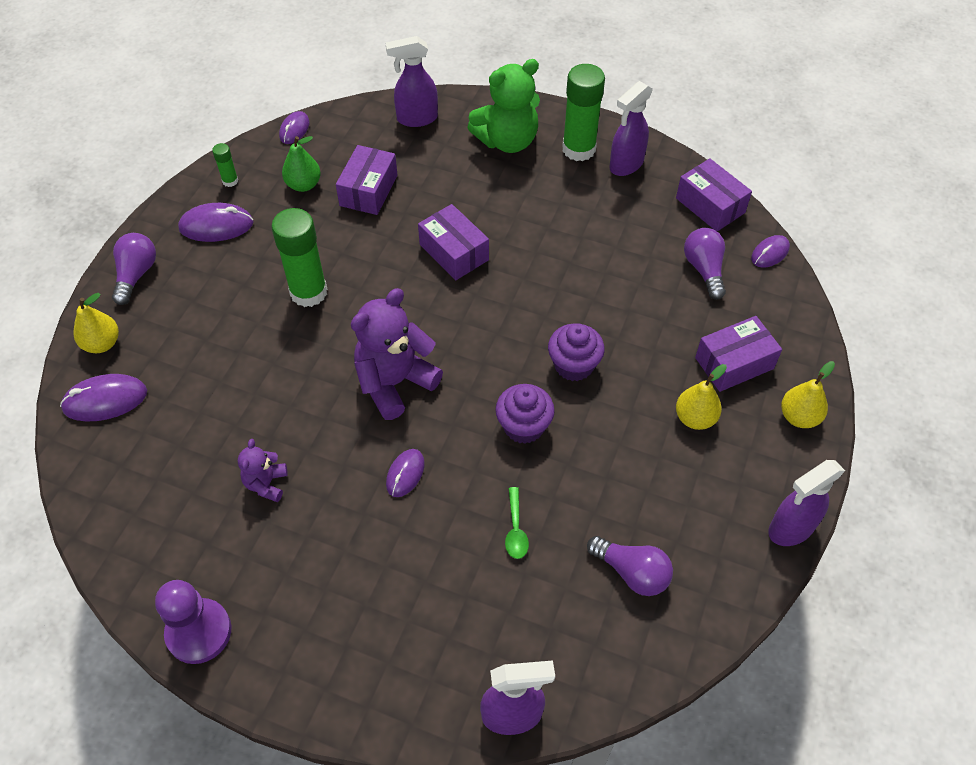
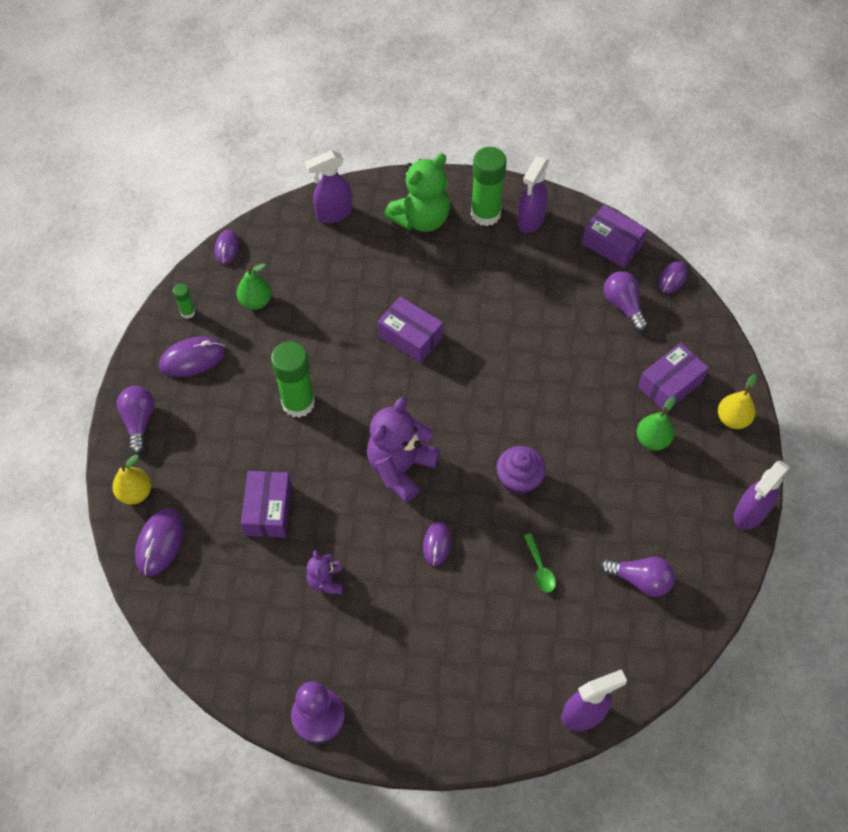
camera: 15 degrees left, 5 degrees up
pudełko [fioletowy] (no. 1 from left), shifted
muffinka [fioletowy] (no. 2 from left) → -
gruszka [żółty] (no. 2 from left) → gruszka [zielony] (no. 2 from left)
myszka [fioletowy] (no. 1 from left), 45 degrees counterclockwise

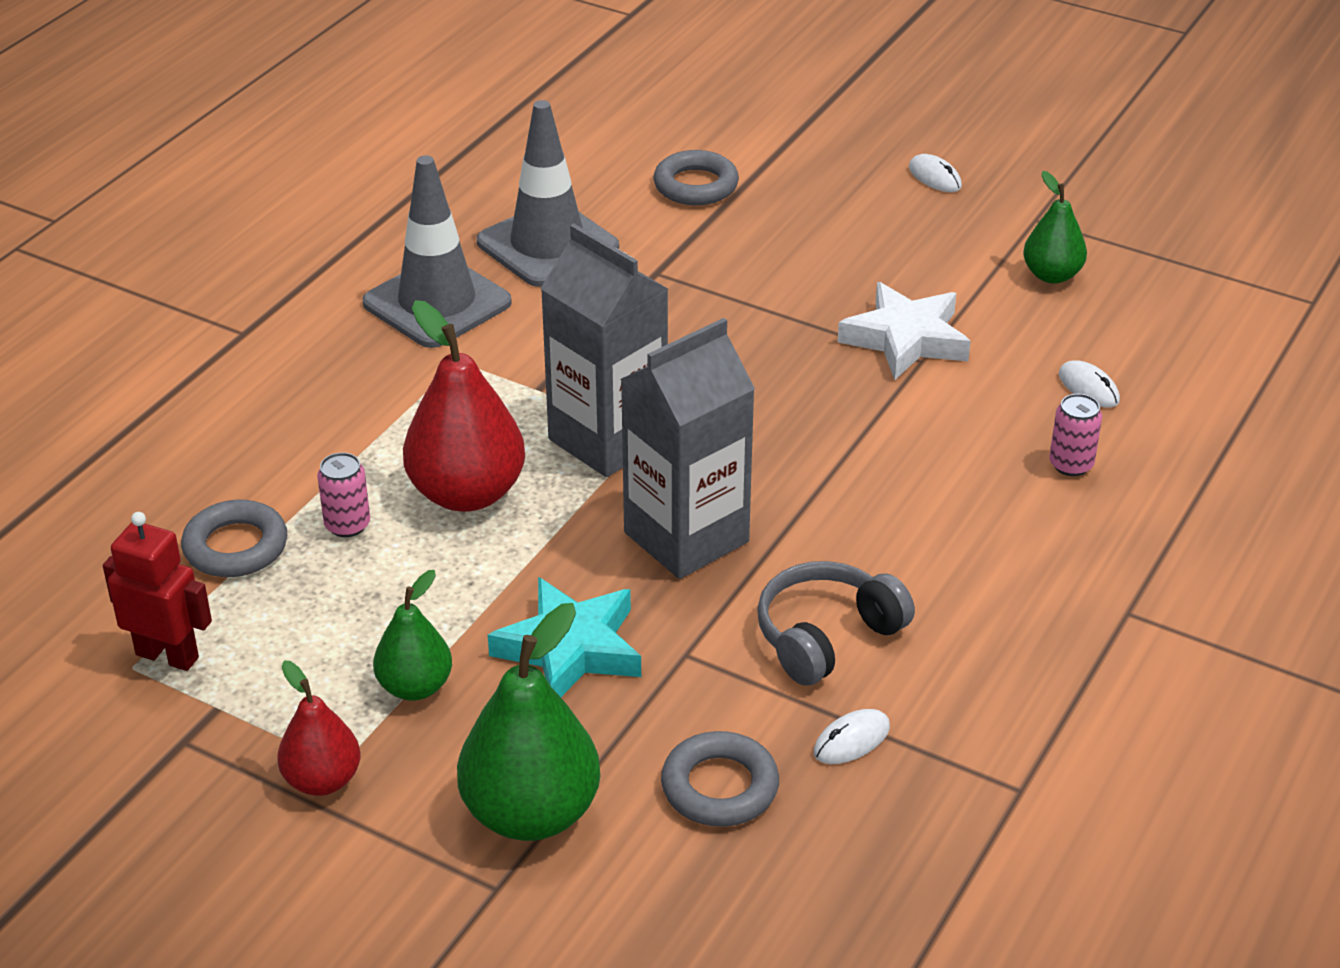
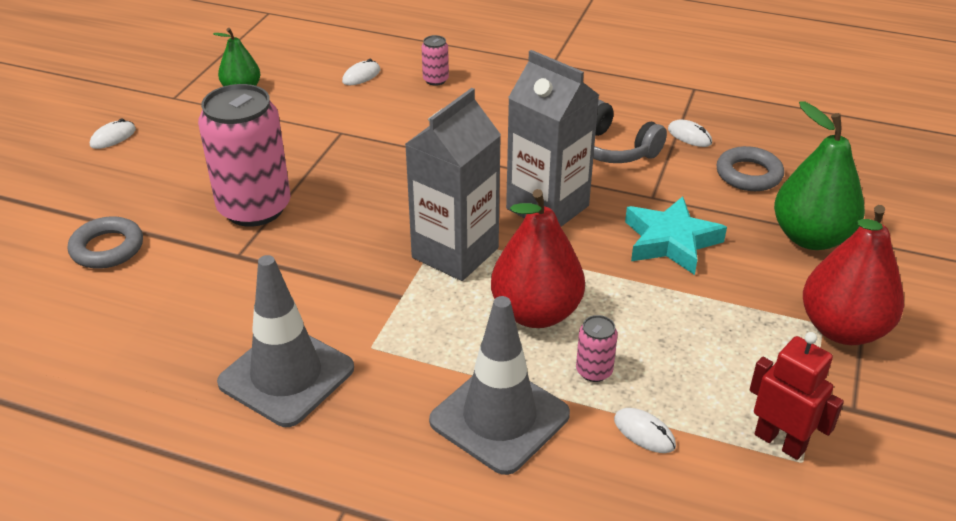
camera: 100 degrees left, 0 degrees up
pachołek [szary] (no. 2 from left), shifted
gwiazda [biały] → -
pierścień [szary] (no. 1 from left) → myszka [biały] (no. 3 from left)
robot [czerwony], 120 degrees clockwise
gruszka [zielony] (no. 1 from left) → -
gruszka [czerwony] (no. 1 from left in the first image) → gruszka [czerwony] (no. 2 from left), x1.71
- → puszka [różowy] (no. 1 from left)

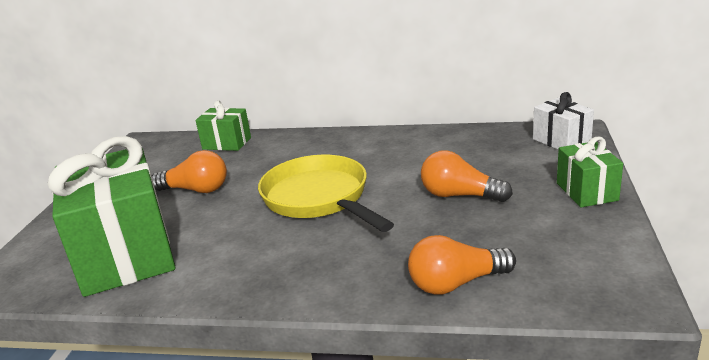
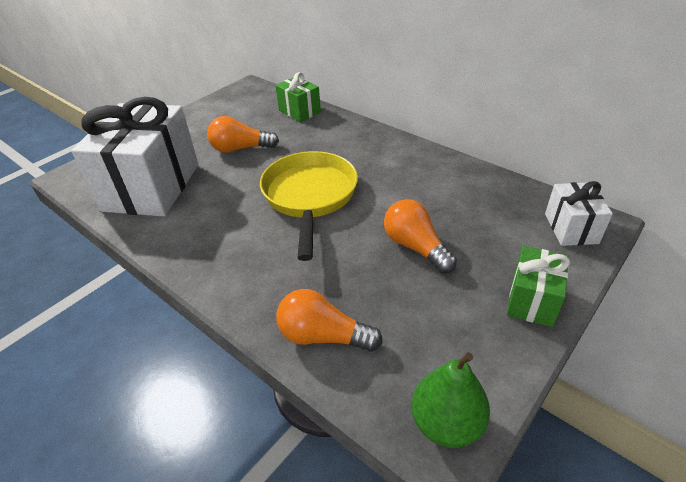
camera: 30 degrees right, 15 degrees up
prezent [zielony] (no. 1 from left) → prezent [biały] (no. 1 from left)
żarówka [pomarańczowy] (no. 1 from left), 135 degrees clockwise
- → gruszka [zielony]

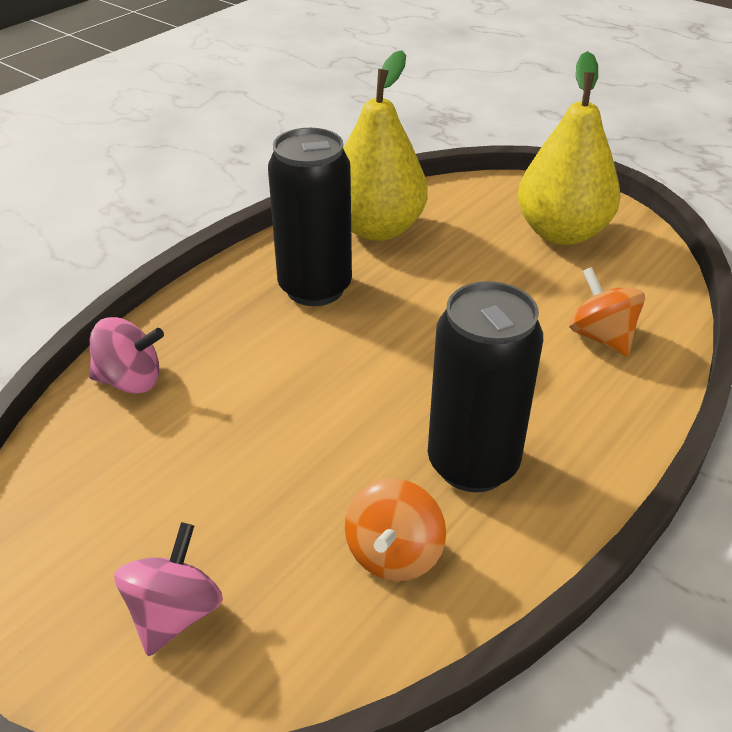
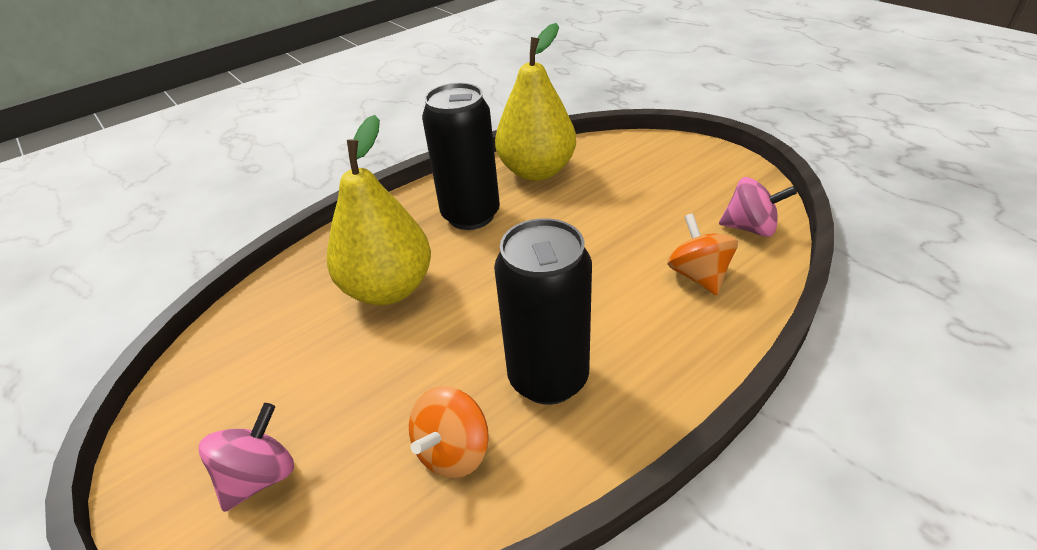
camera: 15 degrees right, 0 degrees up
gruszka [żółty] (no. 2 from left in the first image) → gruszka [żółty] (no. 1 from left), shifted
bączek [różowy] (no. 1 from left in the first image) → bączek [różowy] (no. 2 from left), shifted

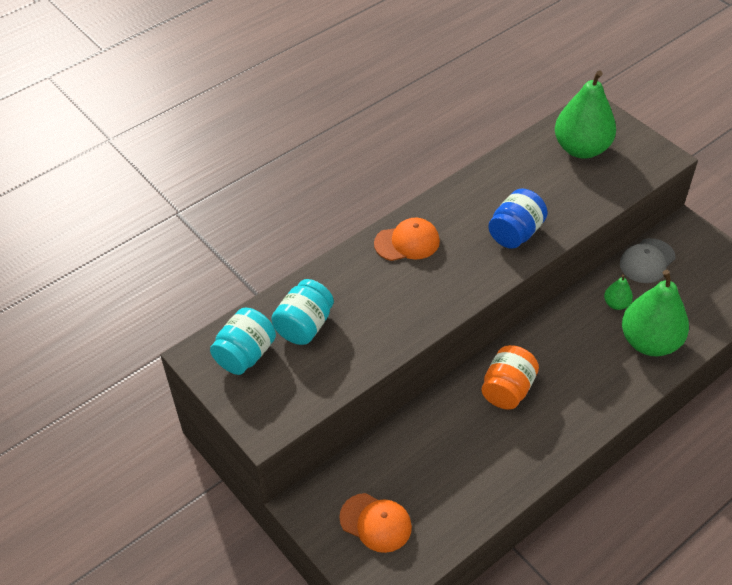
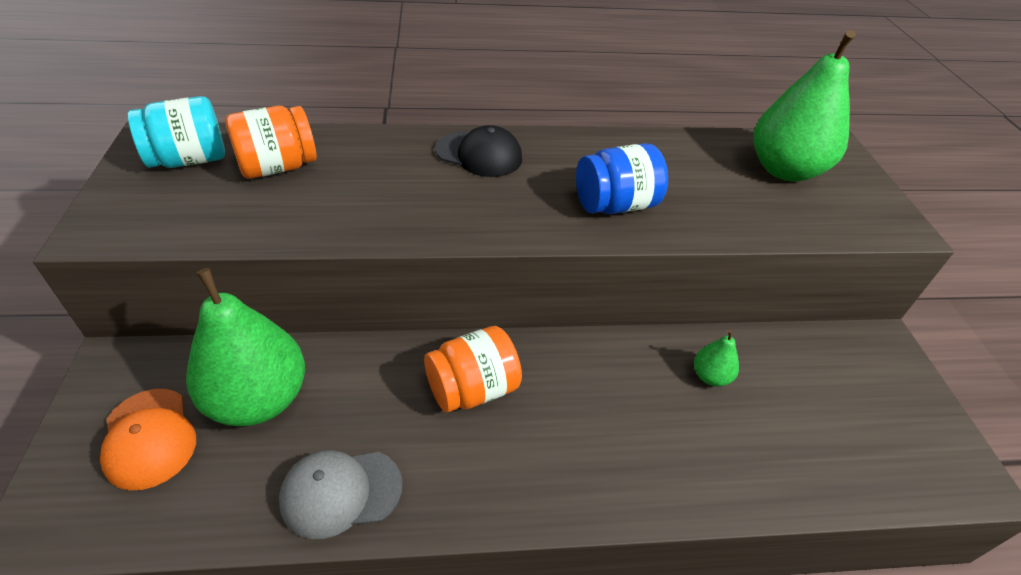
camera: 30 degrees right, 5 degrees down
czapka [pomarańczowy] (no. 2 from left) → czapka [czarny]
czapka [szary], shifted
gruszka [zielony] (no. 3 from left in the first image) → gruszka [zielony] (no. 1 from left), shifted
słoik [turkusowy] (no. 2 from left) → słoik [pomarańczowy] (no. 1 from left)

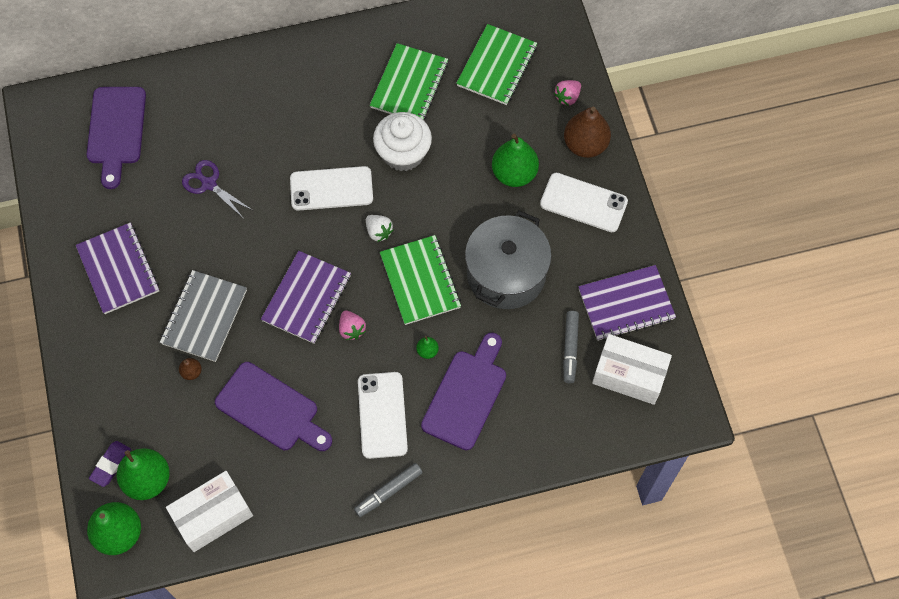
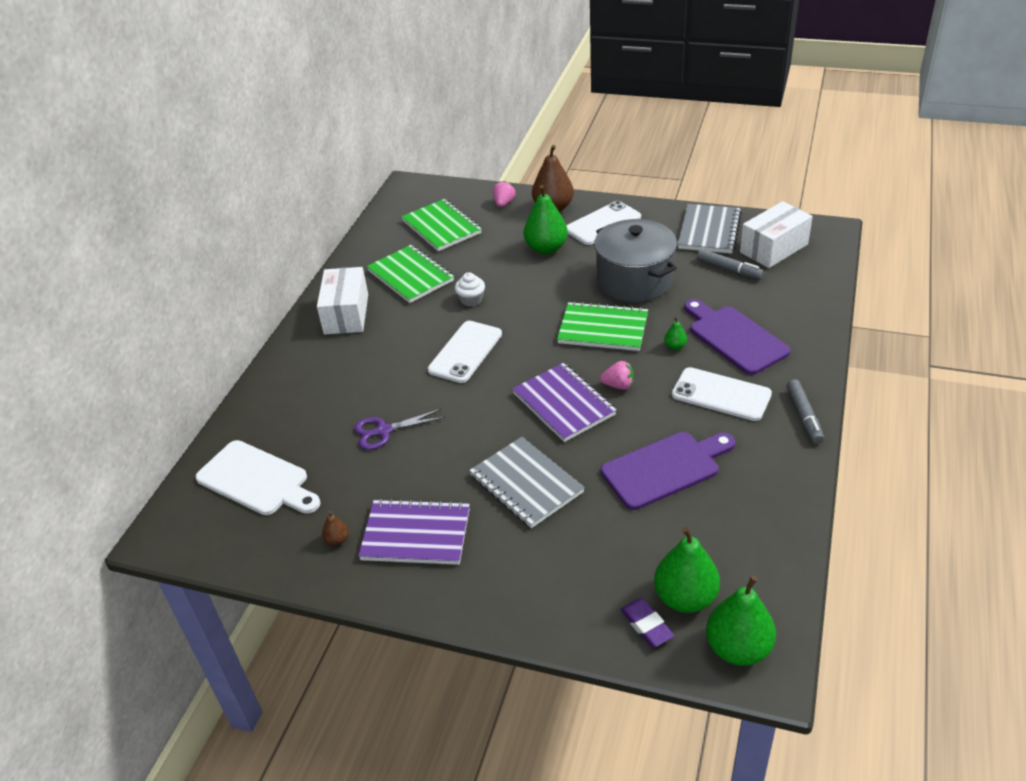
camera: 55 degrees left, 25 degrees down
truskawka [różowy] (no. 2 from left in the first image) → truskawka [różowy] (no. 1 from left), 150 degrees counterclockwise
deska do krojenia [fioletowy] (no. 1 from left) → deska do krojenia [biały]
muffinka [biały], x0.53
truskawka [biały] → -
zeszyt [fioletowy] (no. 3 from left) → zeszyt [szary] (no. 2 from left)
gruszka [brązowy] (no. 1 from left), shifted
pudełko [biały] (no. 1 from left), shifted

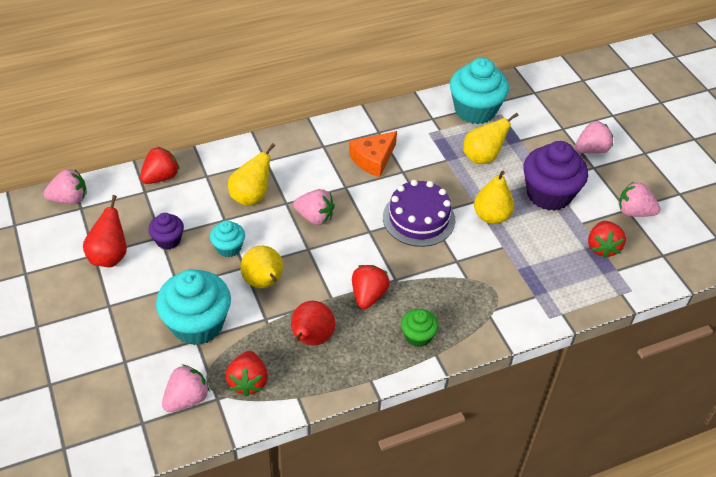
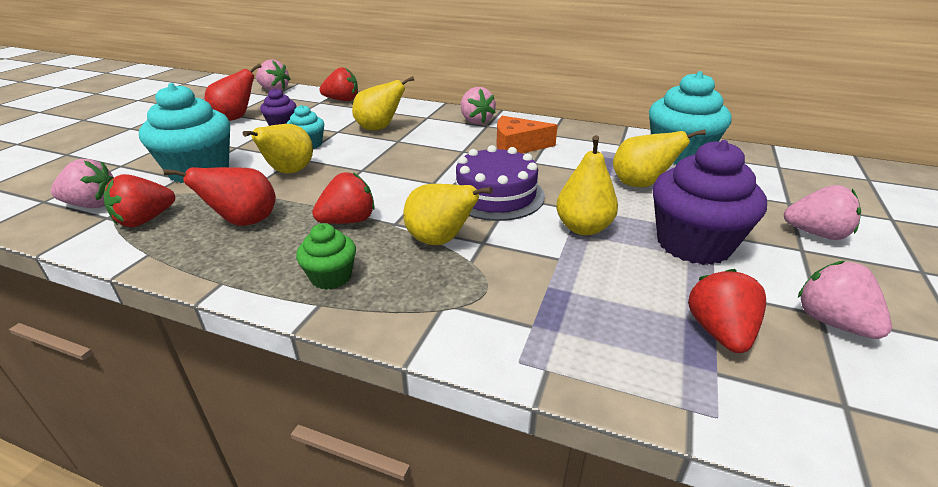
camera: 45 degrees right, 15 degrees down
truskawka [różowy] (no. 3 from left), shifted
truskawka [czerwony] (no. 4 from left), 135 degrees clockwise
- → gruszka [żółty] (no. 3 from left)

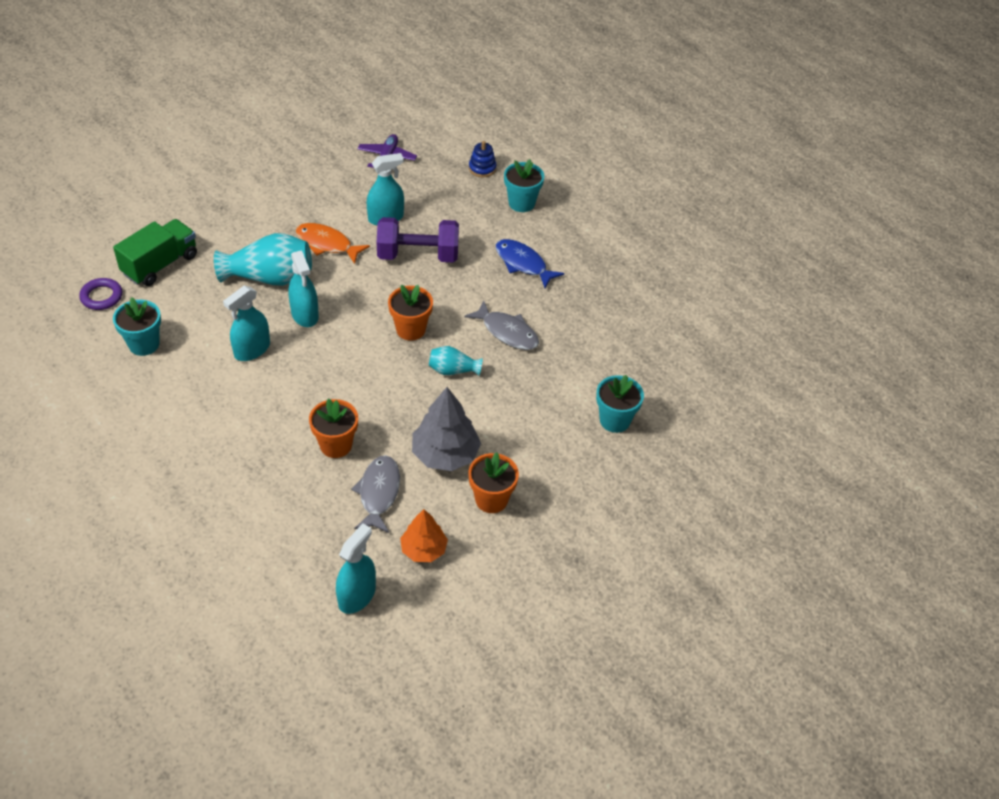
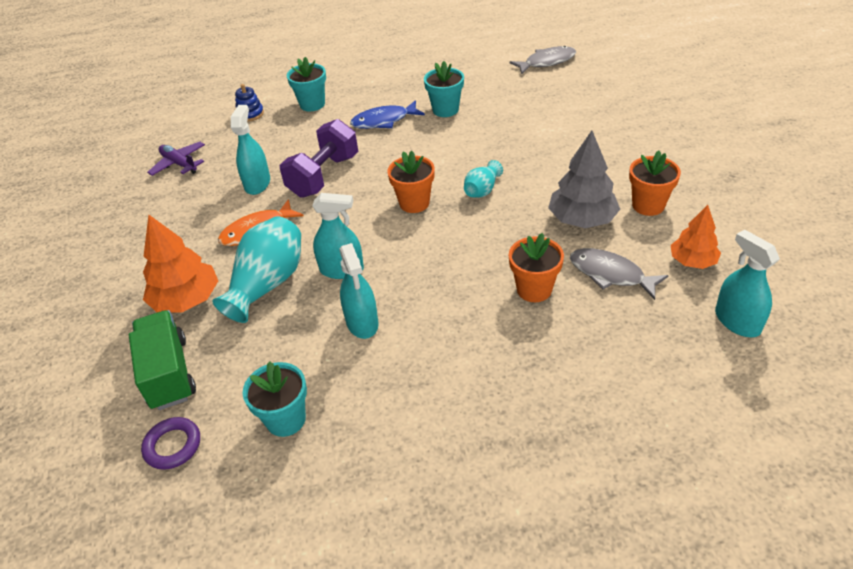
camera: 55 degrees left, 5 degrees down
ryba [szary] (no. 2 from left in the first image) → ryba [szary] (no. 1 from left), shifted
doniczka [turkusowy] (no. 3 from left), shifted
- → drzewko [pomarańczowy] (no. 1 from left)

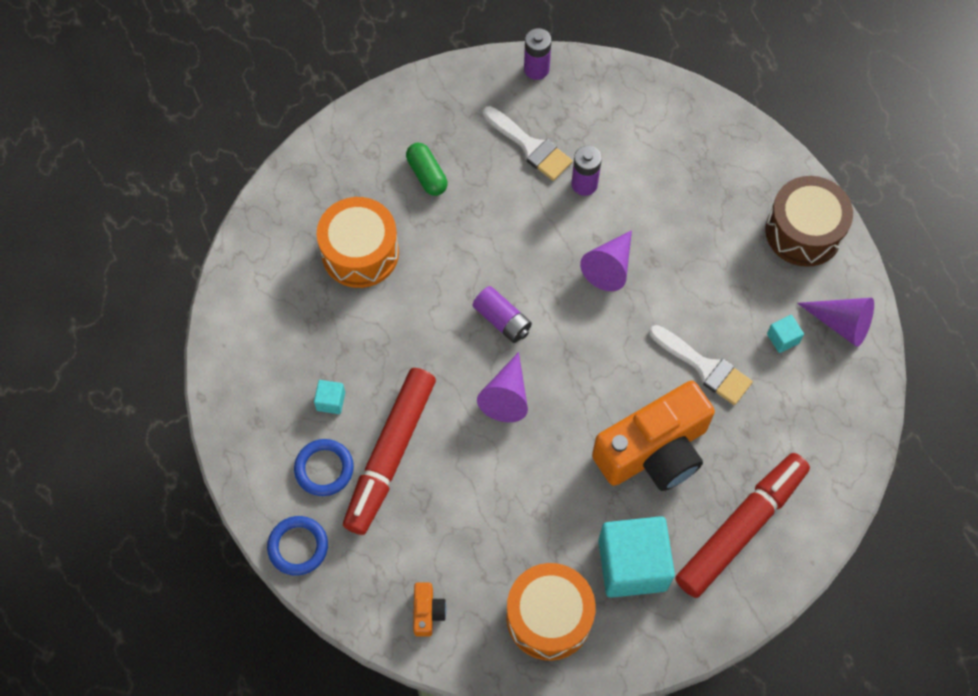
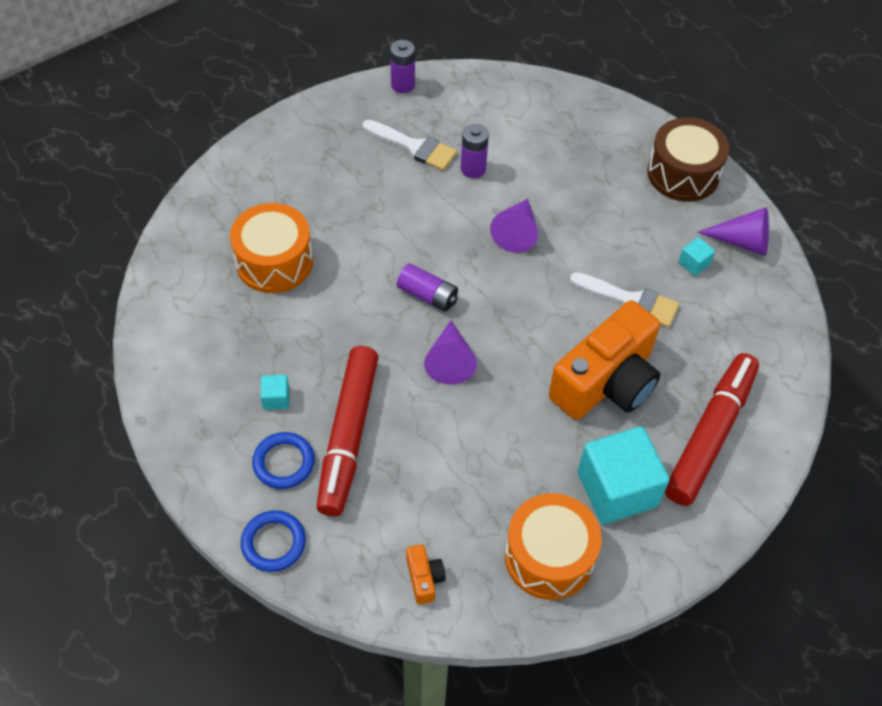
camera: 15 degrees left, 10 degrees down
kapsułka [zielony] → -

